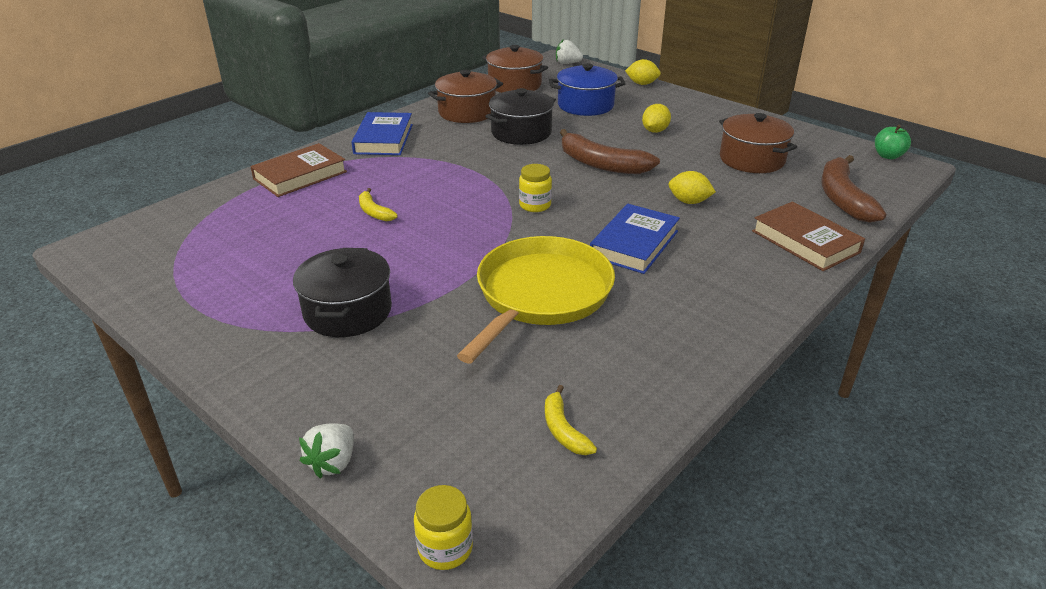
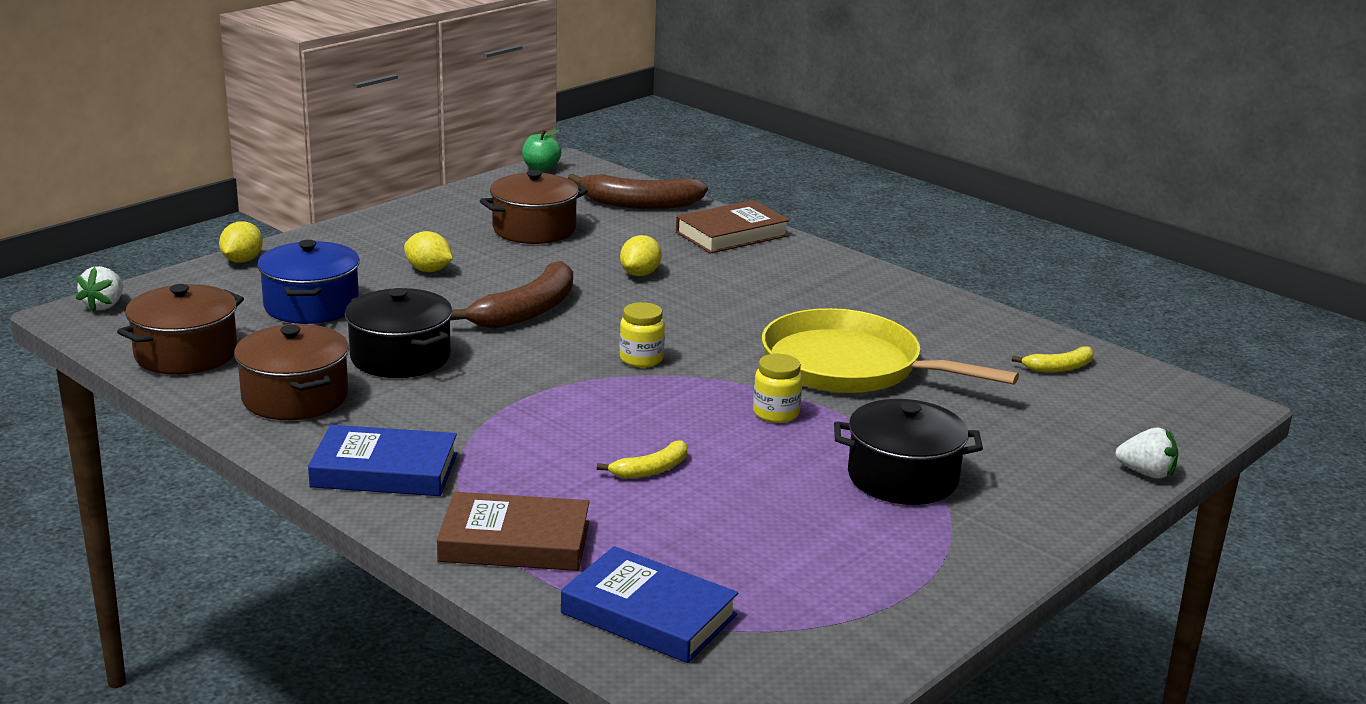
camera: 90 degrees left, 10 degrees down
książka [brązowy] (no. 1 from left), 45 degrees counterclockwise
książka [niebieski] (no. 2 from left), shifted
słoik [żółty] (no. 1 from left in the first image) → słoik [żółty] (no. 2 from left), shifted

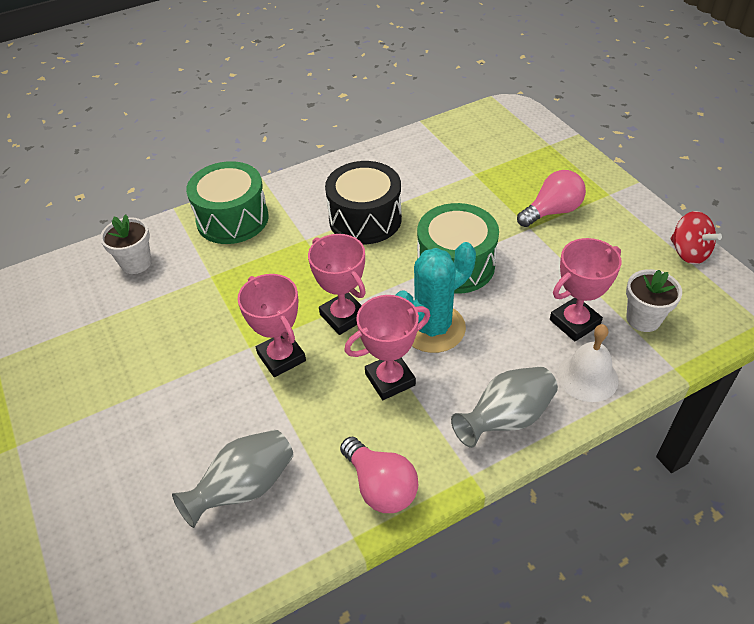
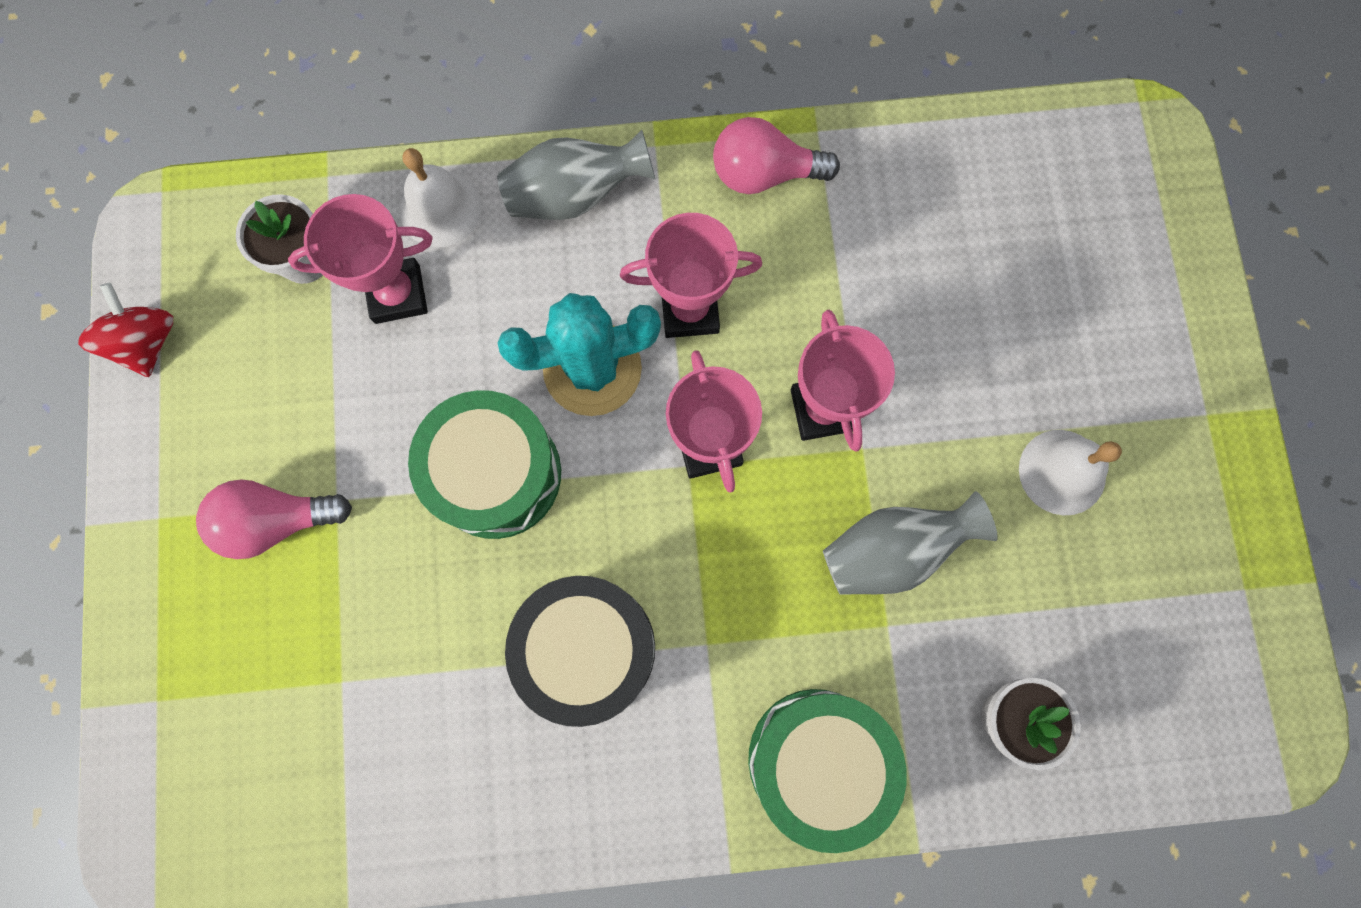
camera: 160 degrees left, 30 degrees up
wazon [szary] (no. 1 from left in the first image) → wazon [szary] (no. 2 from left), shifted
żarówka [różowy] (no. 1 from left in the first image) → żarówka [różowy] (no. 2 from left), 75 degrees counterclockwise
- → dzwonek [biały] (no. 2 from left)

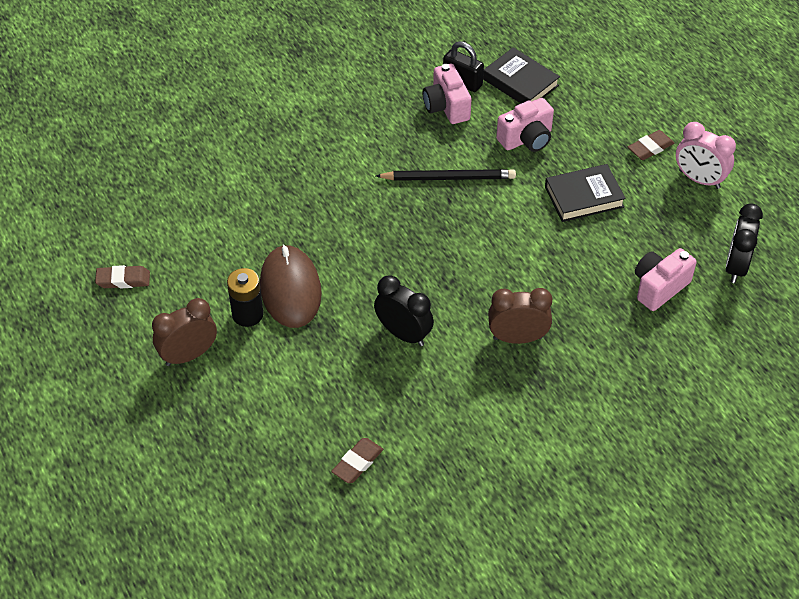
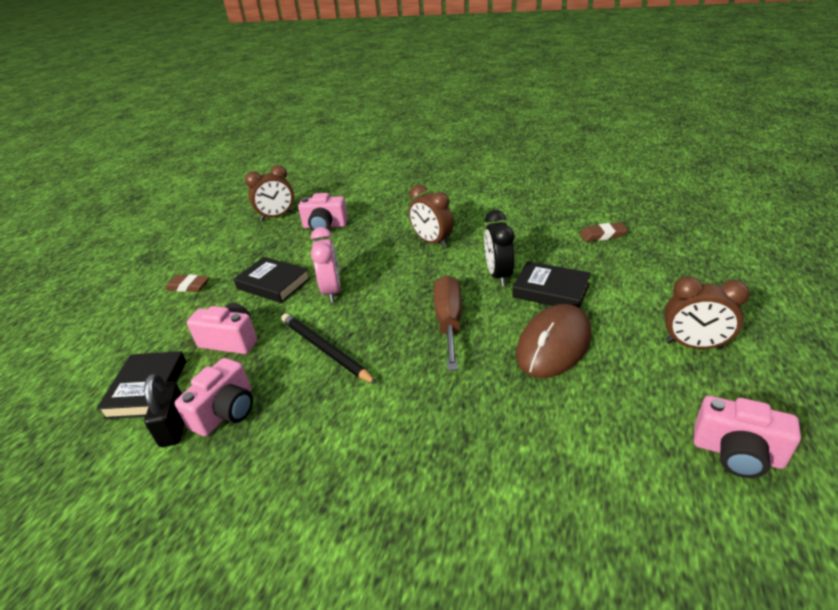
camera: 130 degrees left, 15 degrees down
budzik [różowy], shifted
budzik [czarny] (no. 2 from left) → budzik [brązowy] (no. 1 from left)
gumka do mazania [brązowy] (no. 1 from left) → aparat fotograficzny [różowy] (no. 4 from left)
bateria [czarny] → -
- → książka [czarny] (no. 3 from left)
- → śrubokręt [brązowy]

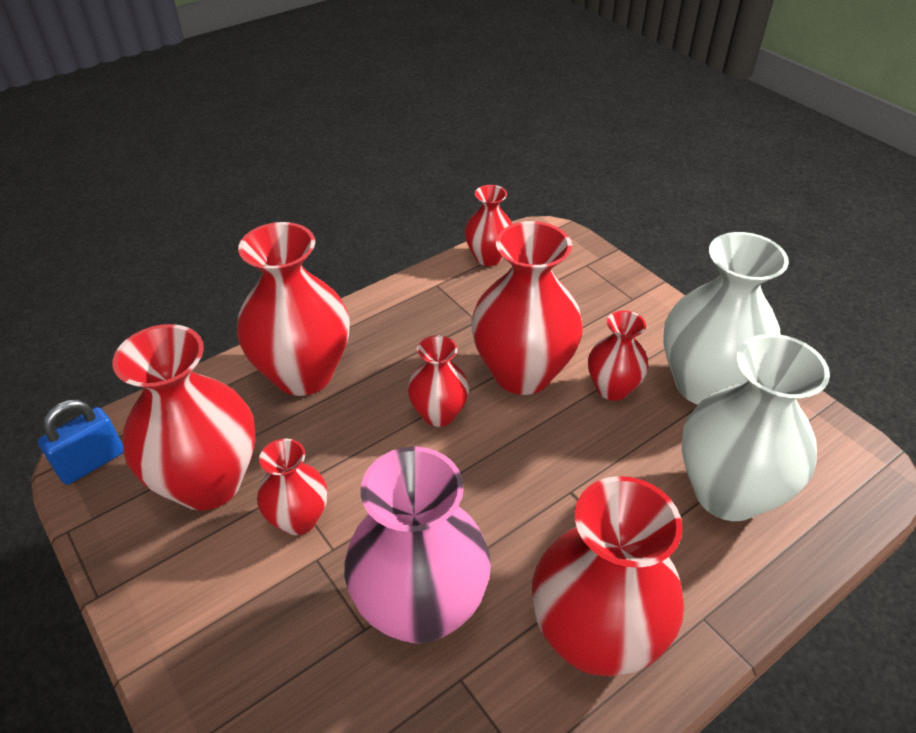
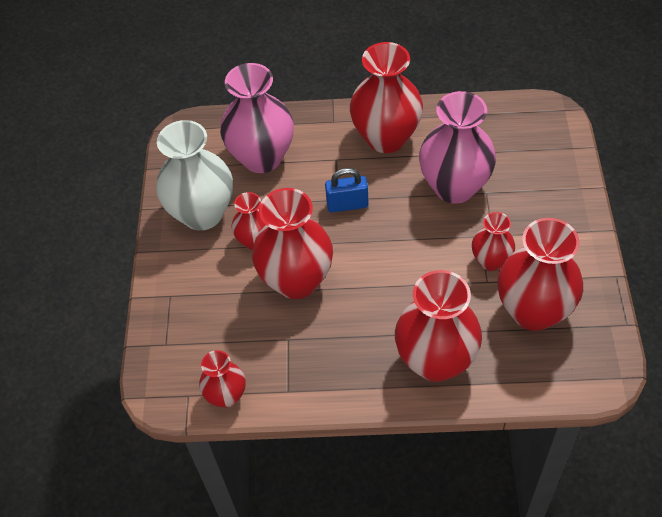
camera: 140 degrees left, 10 degrees up
wazon [biały] (no. 2 from left) → wazon [różowy] (no. 1 from left)
wazon [czerwony] (no. 4 from left) → -
kłódka [niebieski], shifted

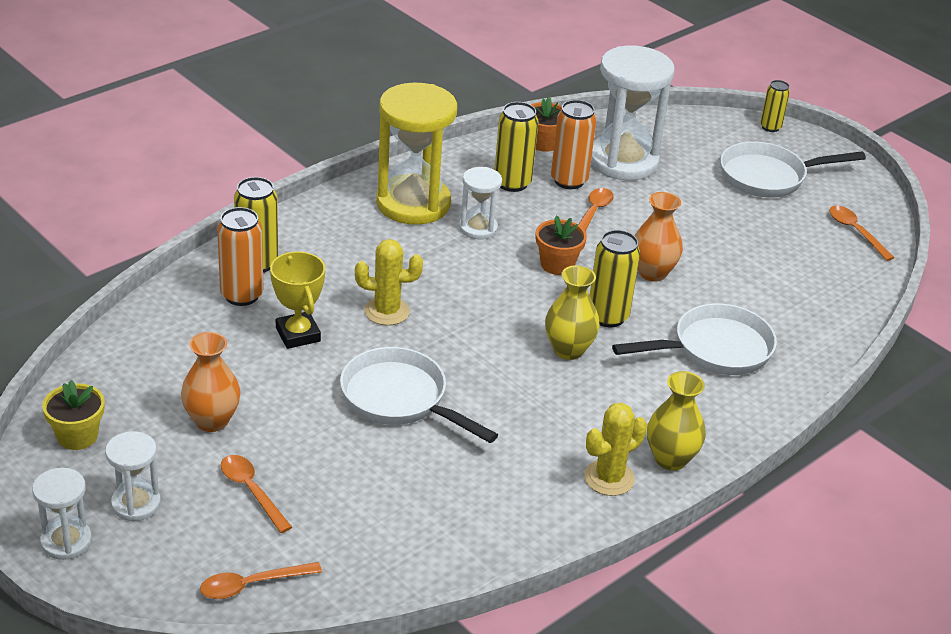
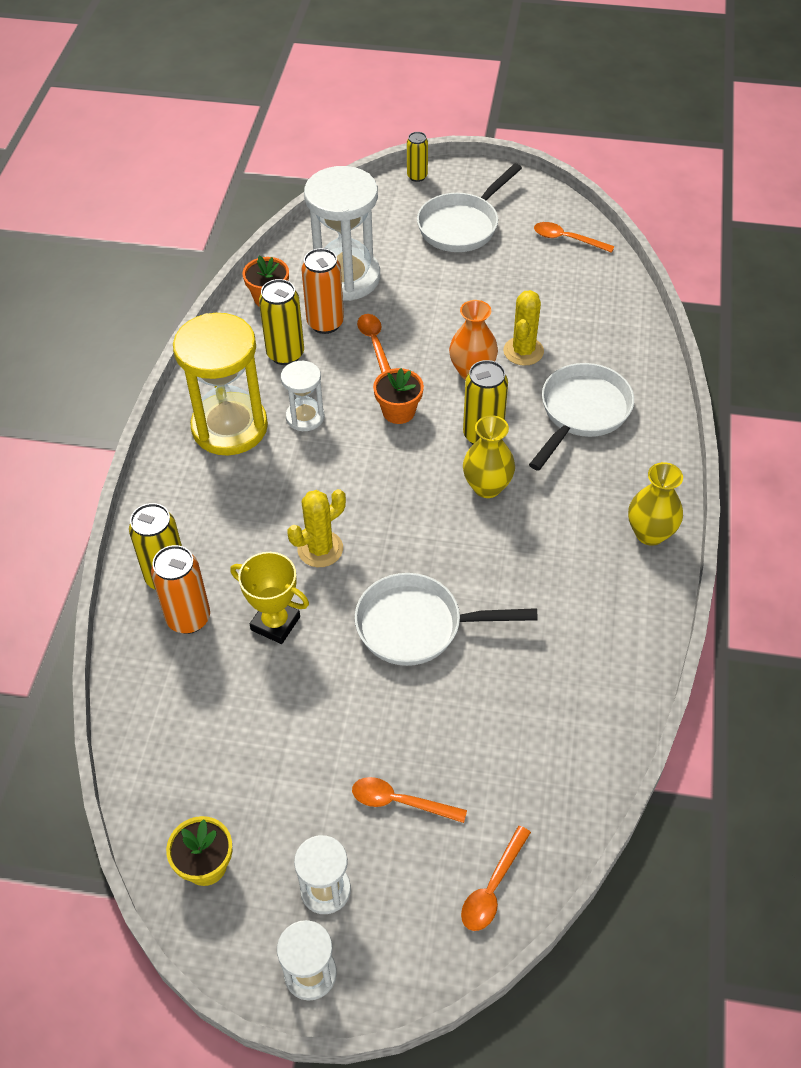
camera: 35 degrees left, 15 degrees up
wazon [pomarańczowy] (no. 1 from left) → -
kaktus [żółty] (no. 2 from left), shifted

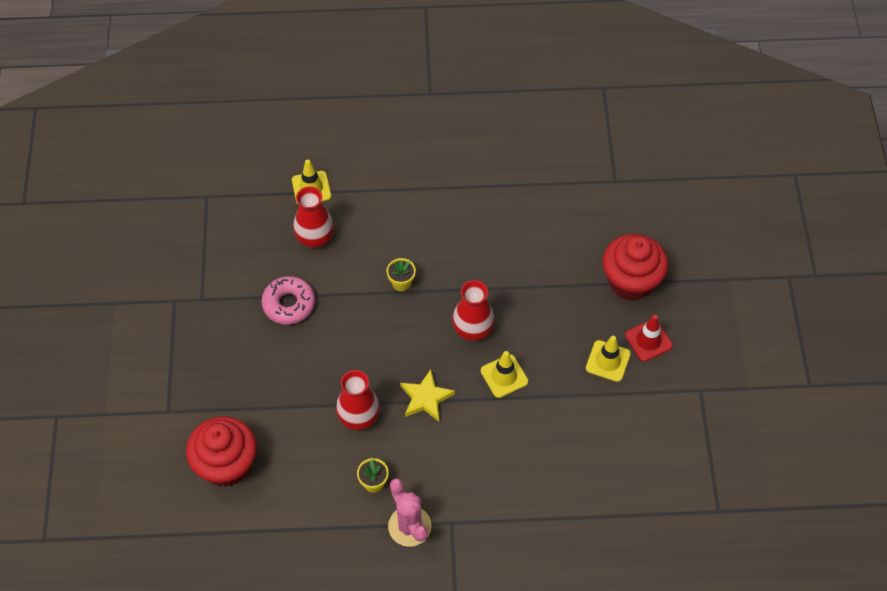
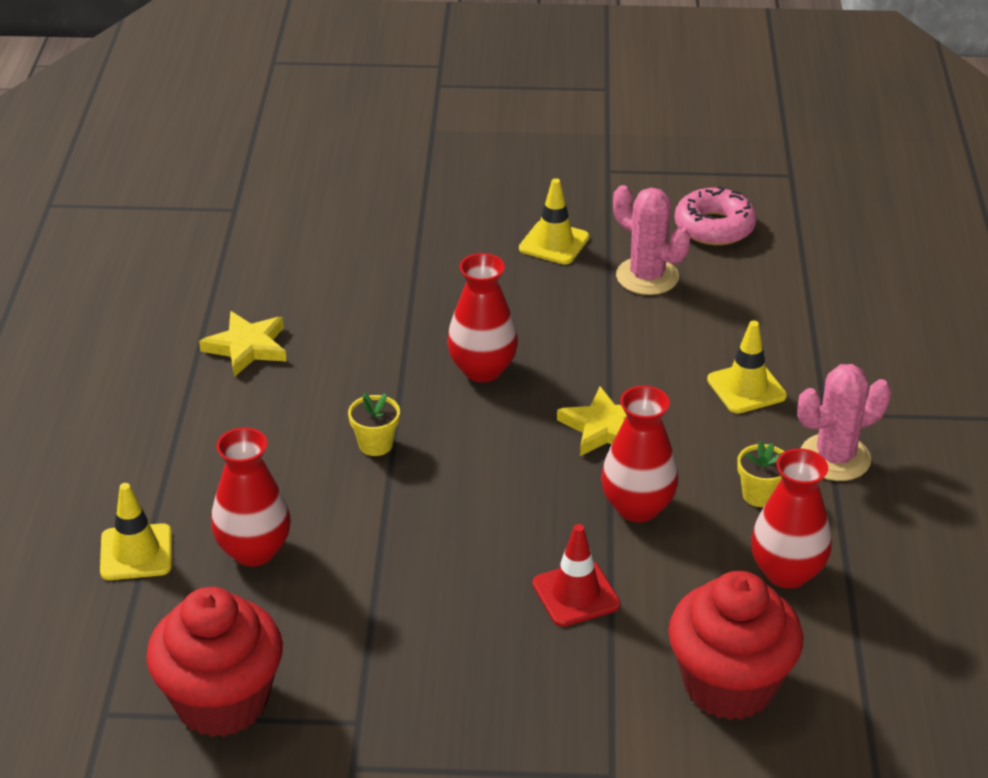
camera: 85 degrees left, 20 degrees down
muffinka [czerwony] (no. 2 from left in the first image) → muffinka [czerwony] (no. 1 from left), shifted
donut [różowy], shifted
pachołek [czerwony], shifted
pachołek [żółty] (no. 2 from left in the first image) → pachołek [żółty] (no. 3 from left), shifted
- → kaktus [różowy] (no. 1 from left)
- → gwiazda [żółty] (no. 1 from left)
- → wazon [czerwony] (no. 4 from left)

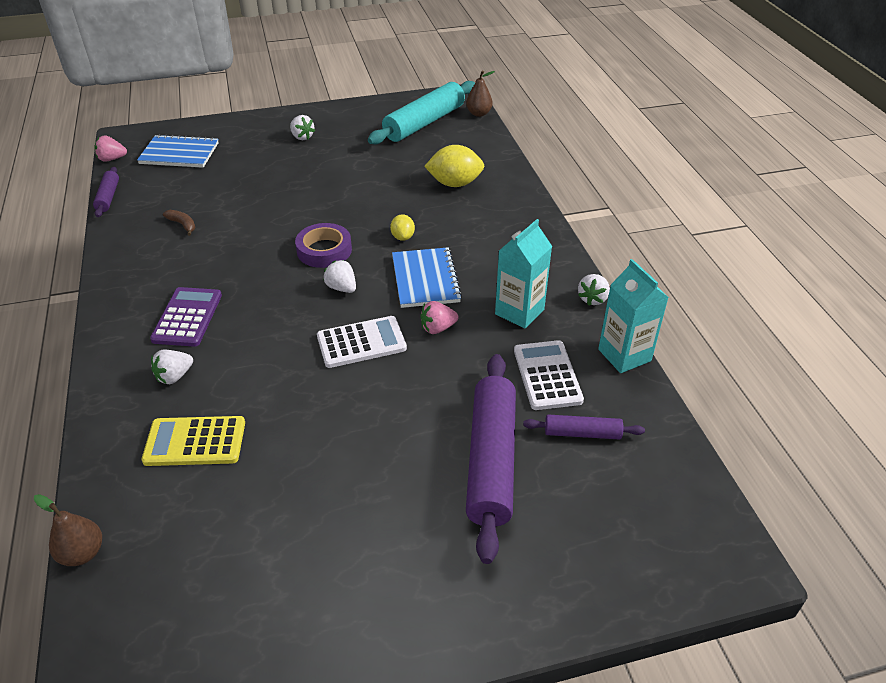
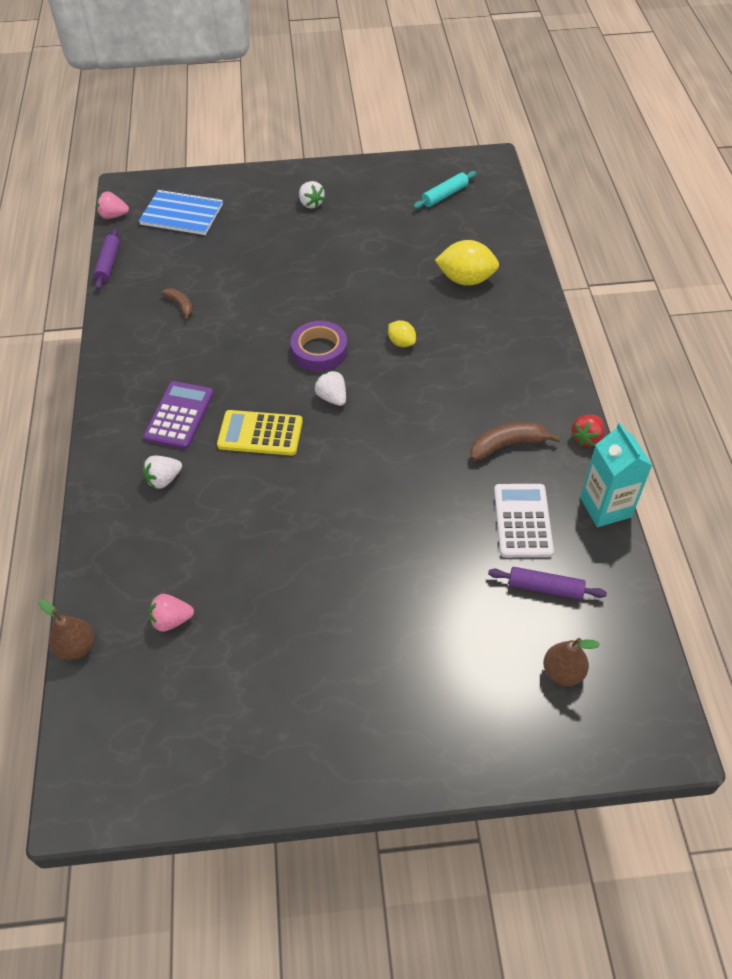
camera: 10 degrees right, 10 degrees up
gruszka [brązowy] (no. 2 from left), shifted
wałek do ciasta [turkusowy], x0.49
cytryna [żółty] (no. 1 from left), 45 degrees counterclockwise
karton mleka [turkusowy] (no. 1 from left) → banan [brązowy] (no. 2 from left)
zeszyt [niebieski] (no. 2 from left) → -
truskawka [biały] (no. 4 from left) → truskawka [czerwony]
truskawka [różowy] (no. 2 from left), shifted
kalkulator [biały] (no. 1 from left) → -
wałek do ciasta [fioletowy] (no. 2 from left) → -
kalkulator [żółty], shifted

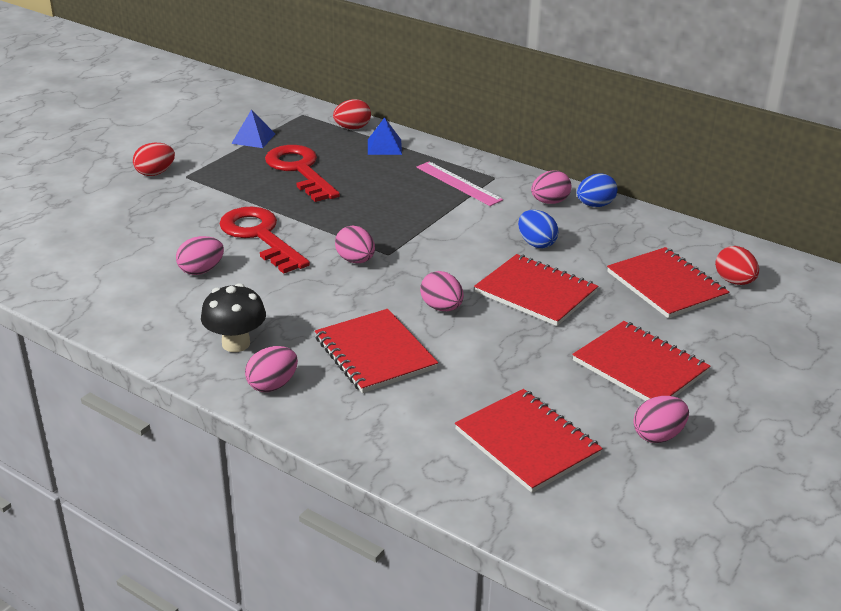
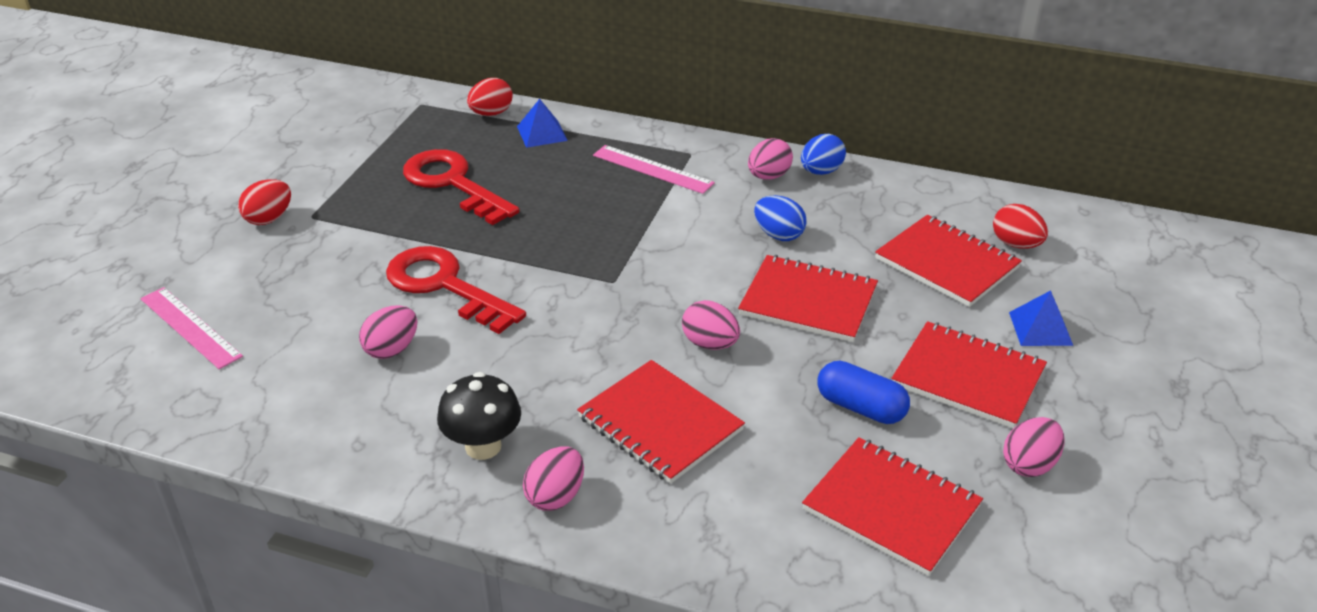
camera: 15 degrees left, 5 degrees up
piramida [niebieski] (no. 1 from left in the first image) → piramida [niebieski] (no. 2 from left), shifted
jajko [różowy] (no. 3 from left) → -
- → linijka [różowy] (no. 1 from left)
- → kapsułka [niebieski]

